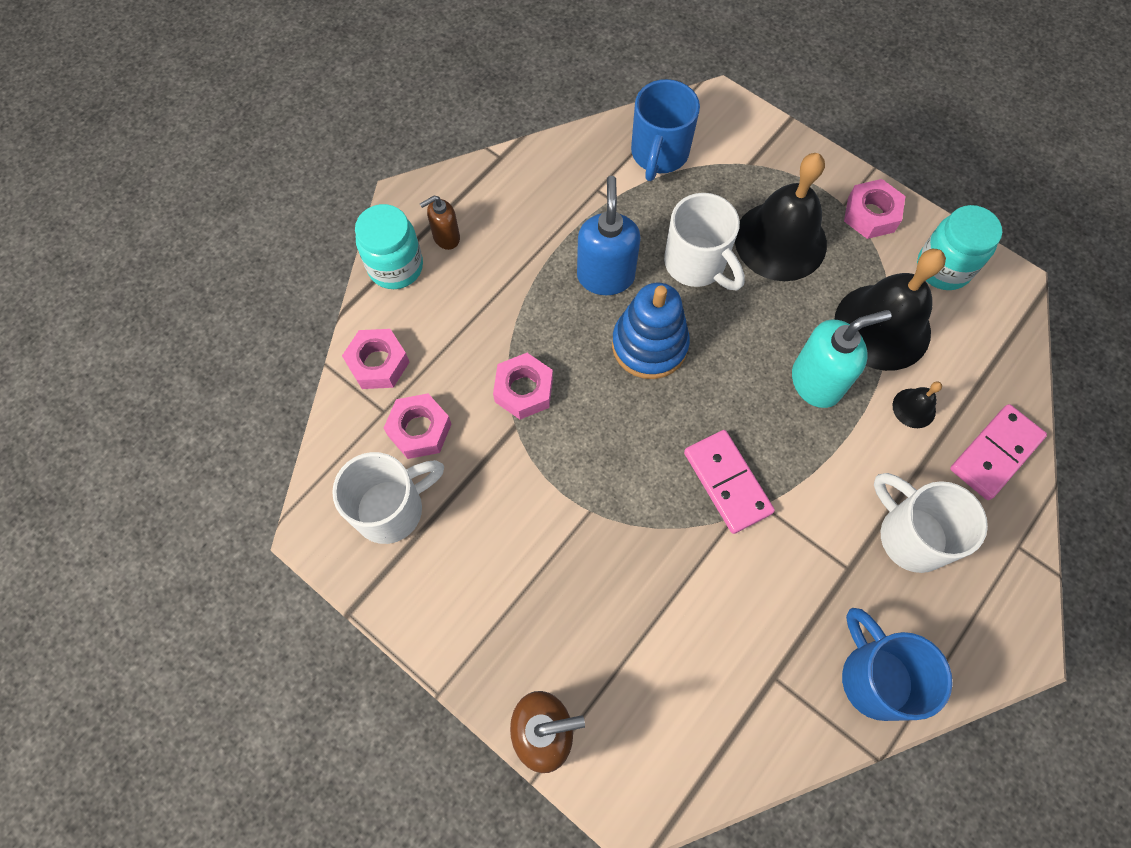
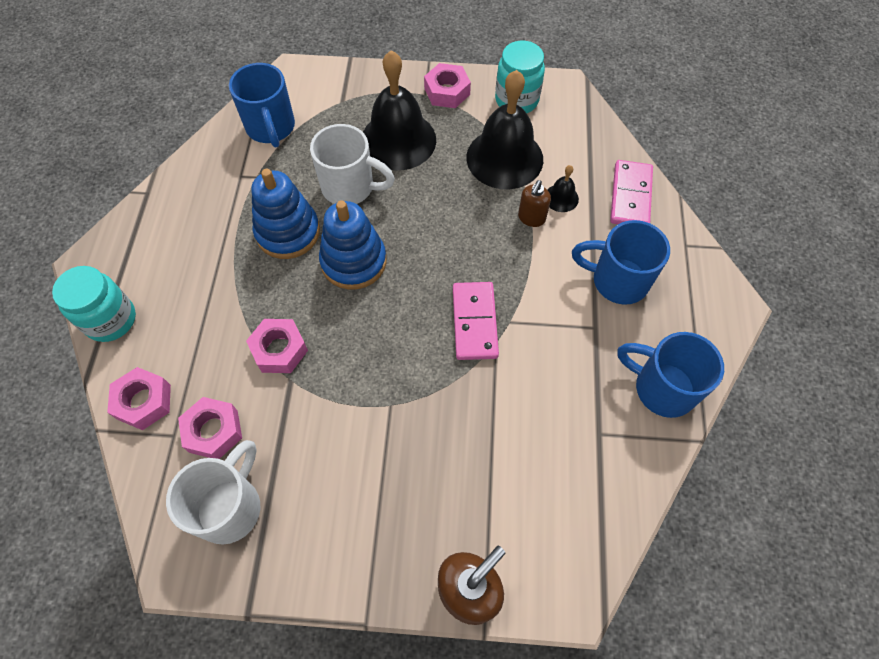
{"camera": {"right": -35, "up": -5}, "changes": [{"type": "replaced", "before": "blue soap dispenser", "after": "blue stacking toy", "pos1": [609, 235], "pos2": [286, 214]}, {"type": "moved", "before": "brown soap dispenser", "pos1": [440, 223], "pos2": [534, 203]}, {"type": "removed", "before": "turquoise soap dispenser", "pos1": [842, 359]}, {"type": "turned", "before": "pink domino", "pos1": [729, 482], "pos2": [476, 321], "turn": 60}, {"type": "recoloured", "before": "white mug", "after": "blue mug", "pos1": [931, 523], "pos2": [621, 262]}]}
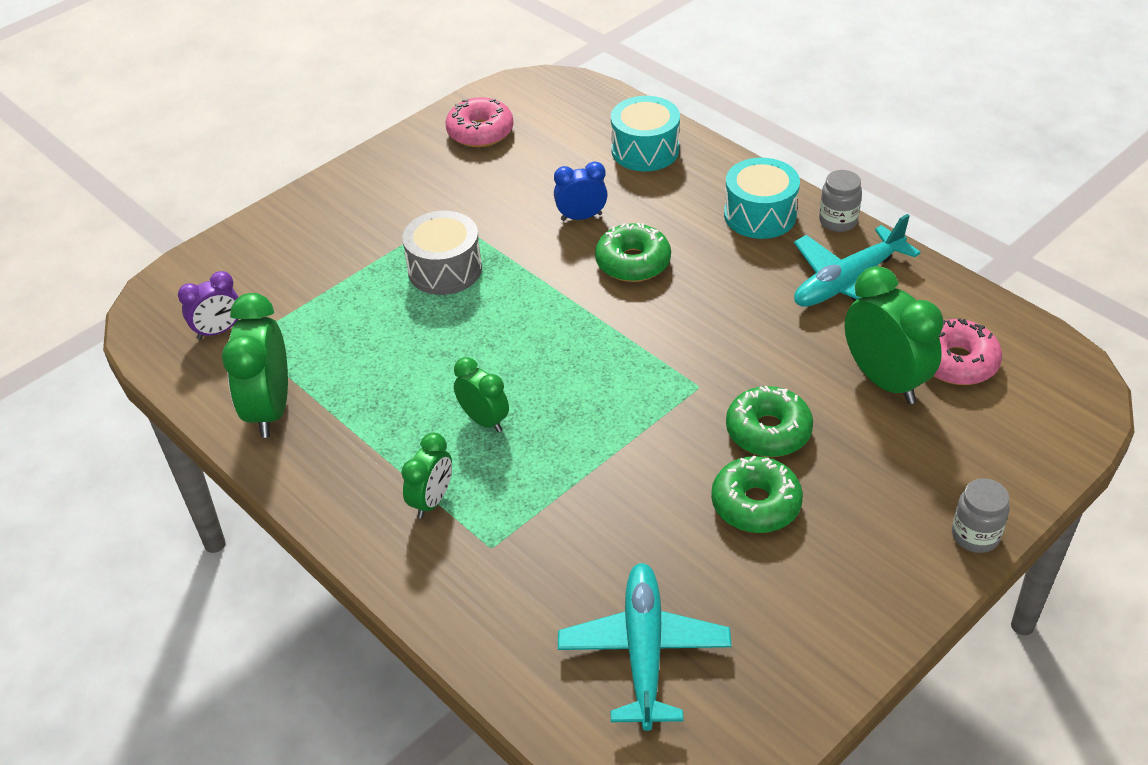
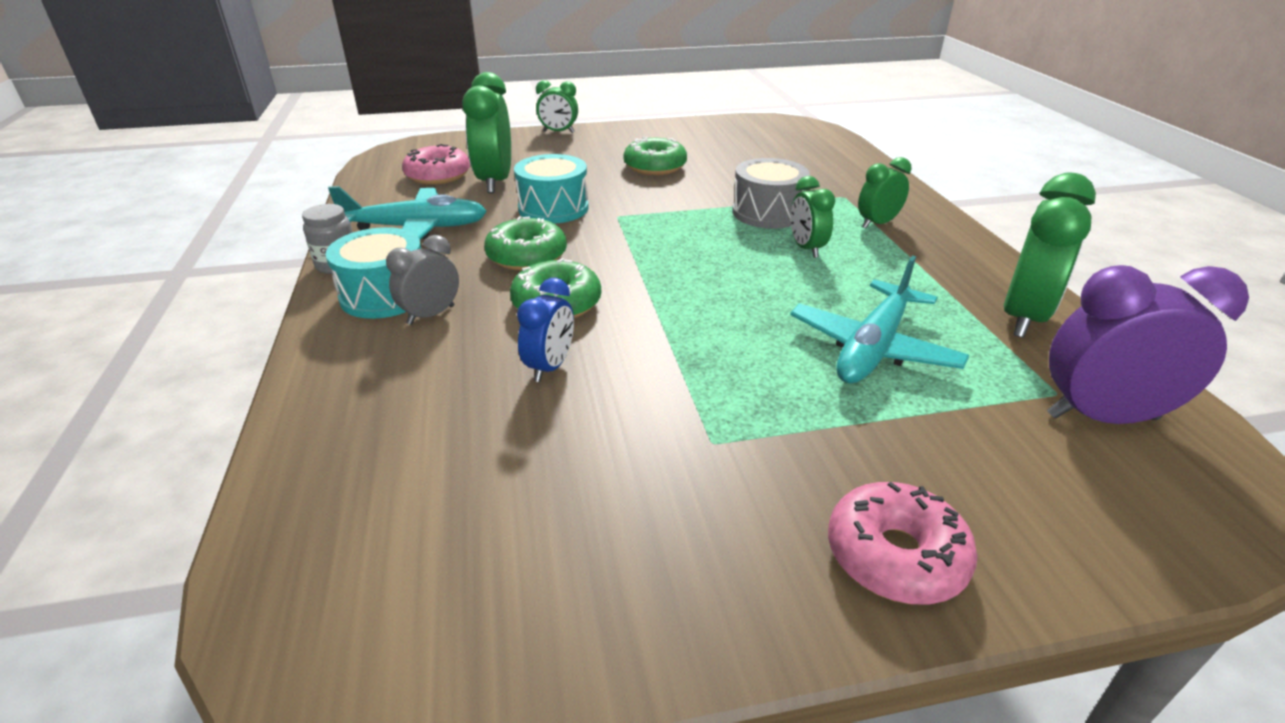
{"camera": {"right": -150, "up": -10}, "changes": [{"type": "moved", "before": "turquoise drum", "pos1": [645, 133], "pos2": [551, 189]}, {"type": "moved", "before": "pink donut", "pos1": [479, 122], "pos2": [902, 543]}, {"type": "turned", "before": "blue clock", "pos1": [581, 191], "pos2": [545, 330], "turn": -90}, {"type": "moved", "before": "grey drum", "pos1": [442, 253], "pos2": [771, 193]}, {"type": "resized", "before": "purple clock", "pos1": [208, 305], "pos2": [1148, 344], "scale": 1.72}, {"type": "moved", "before": "green donut", "pos1": [769, 421], "pos2": [525, 243]}, {"type": "replaced", "before": "grey jar", "after": "green clock", "pos1": [981, 515], "pos2": [557, 106]}, {"type": "moved", "before": "turquoise plane", "pos1": [645, 647], "pos2": [879, 319]}, {"type": "added", "after": "grey clock", "pos2": [422, 280]}]}
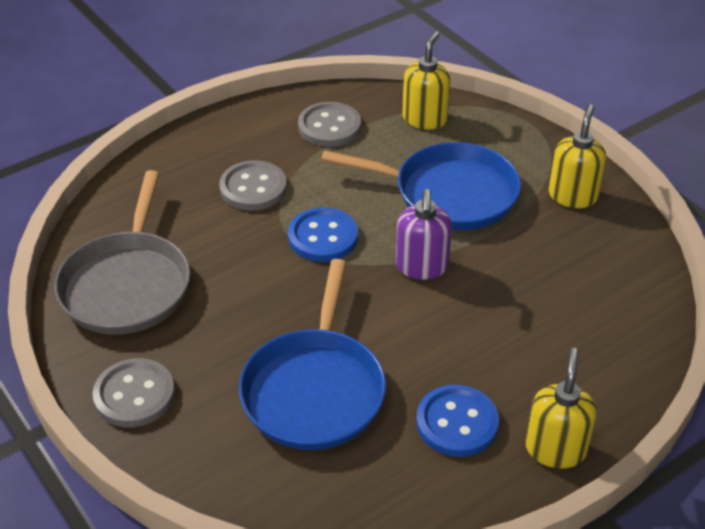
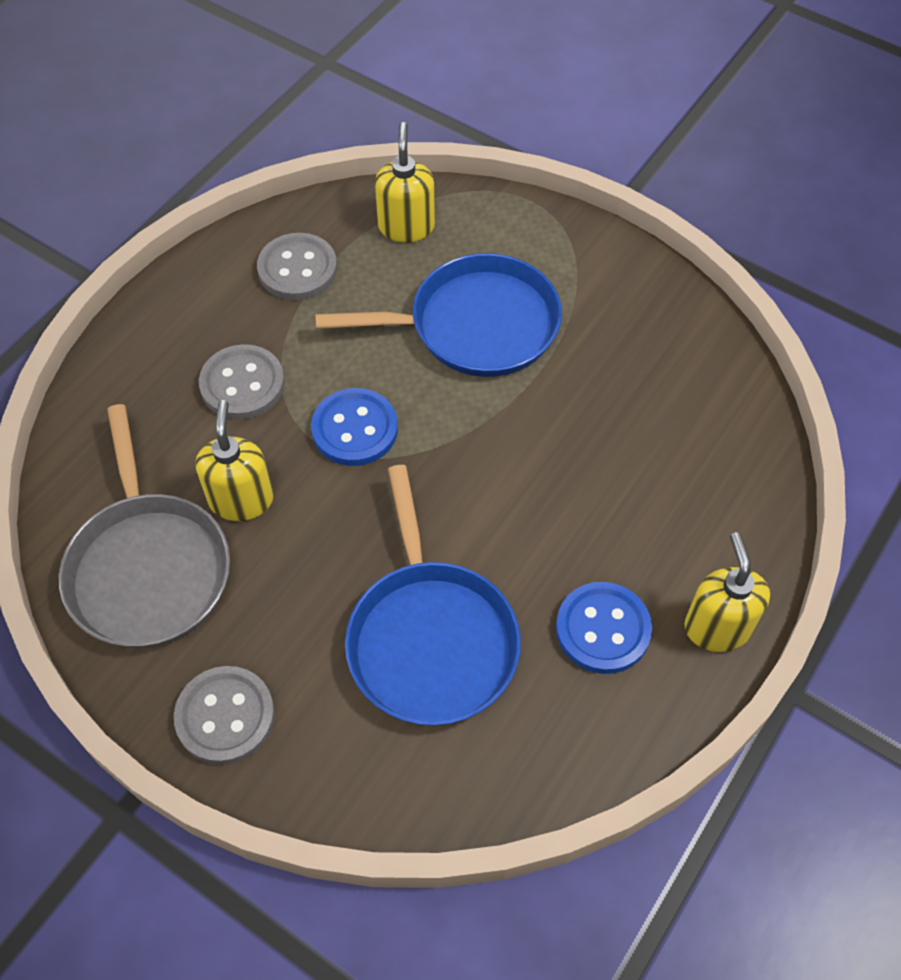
{"camera": {"right": -20, "up": 15}, "changes": [{"type": "moved", "before": "yellow soap dispenser", "pos1": [577, 156], "pos2": [234, 460]}, {"type": "removed", "before": "purple soap dispenser", "pos1": [424, 234]}]}
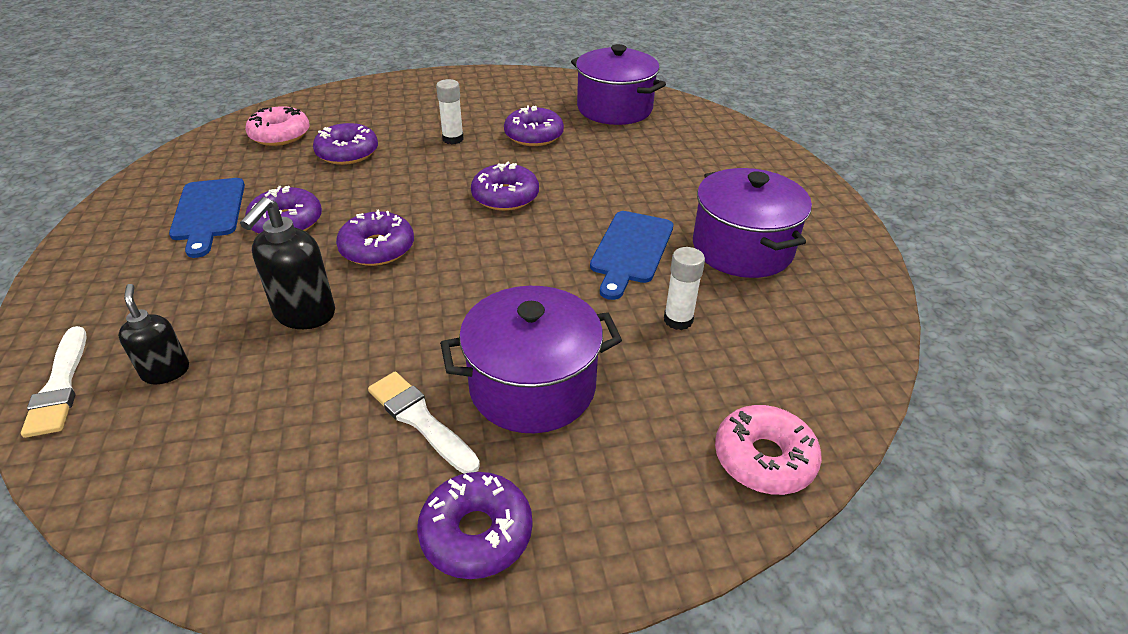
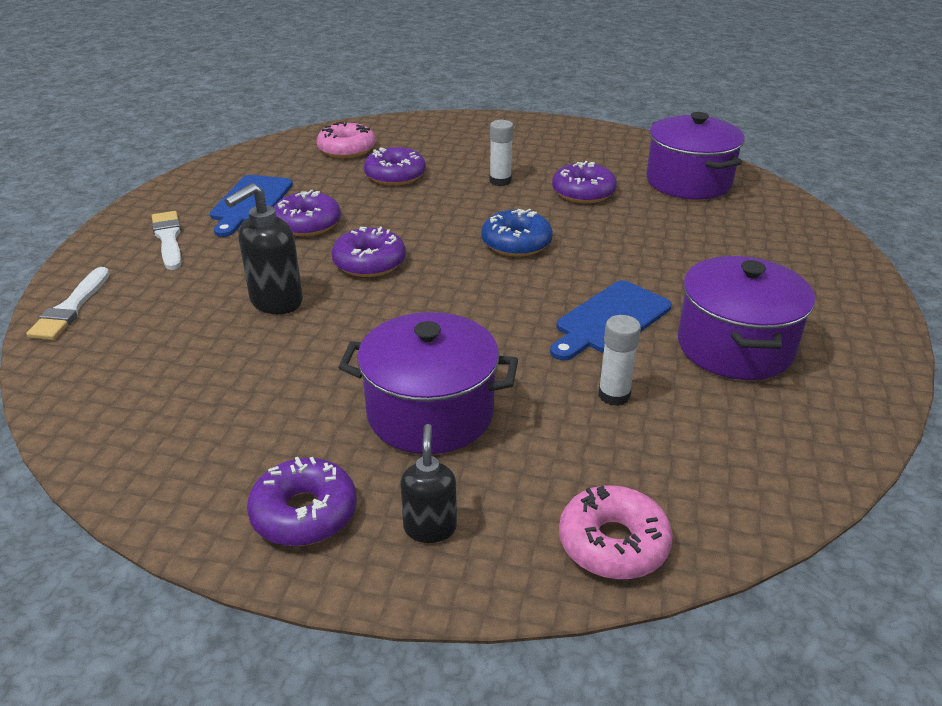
{"camera": {"right": 25, "up": -5}, "changes": [{"type": "recoloured", "before": "purple donut", "after": "blue donut", "pos1": [505, 186], "pos2": [517, 233]}, {"type": "moved", "before": "black soap dispenser", "pos1": [153, 334], "pos2": [428, 483]}, {"type": "moved", "before": "white brush", "pos1": [424, 423], "pos2": [166, 240]}]}
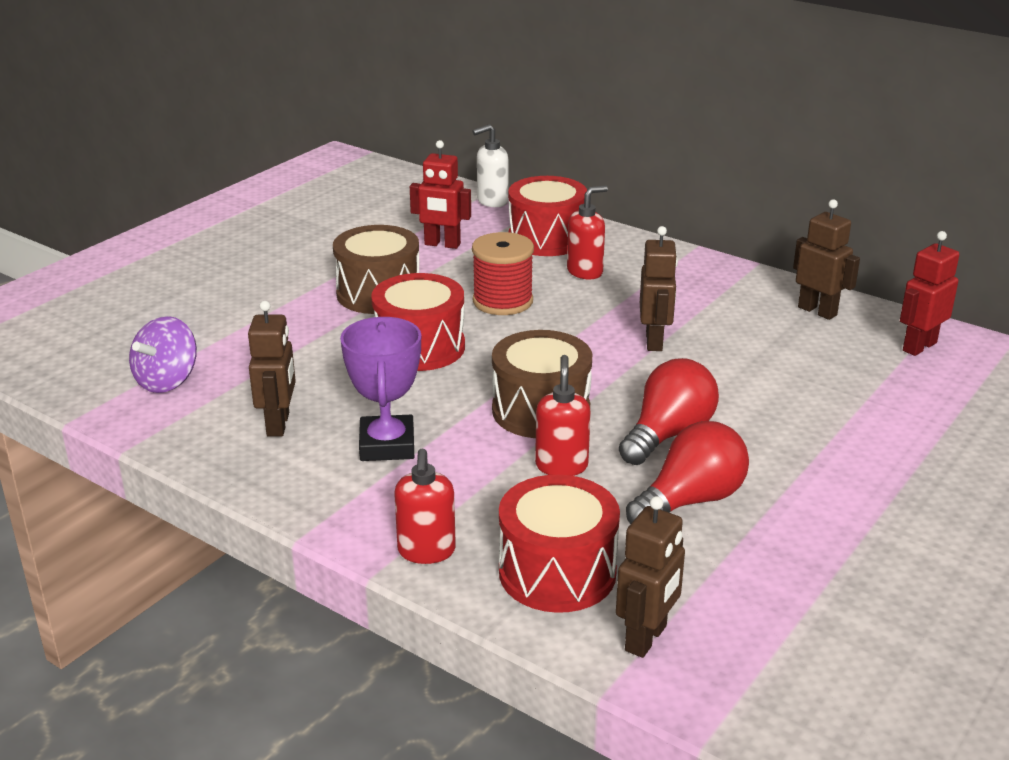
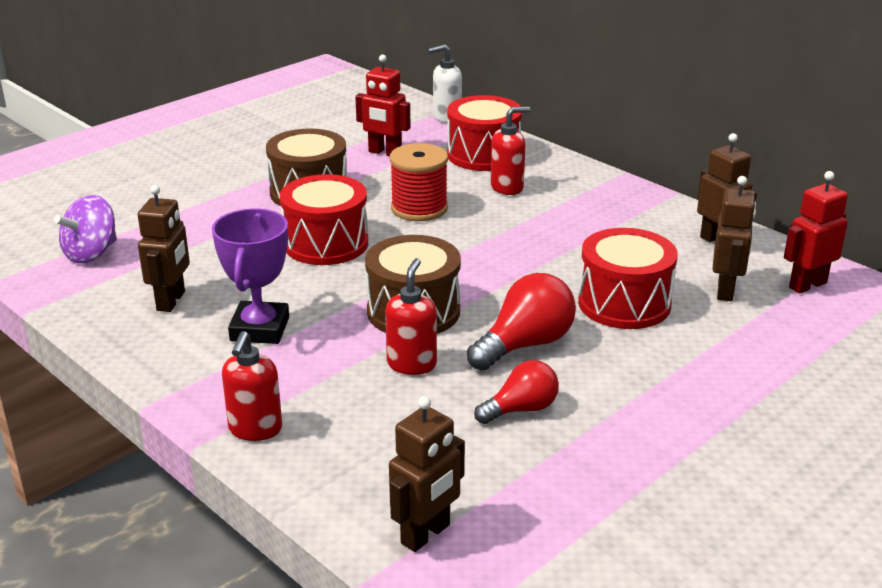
{"camera": {"right": 10, "up": 0}, "changes": [{"type": "moved", "before": "brown robot", "pos1": [659, 288], "pos2": [734, 238]}, {"type": "resized", "before": "red light bulb", "pos1": [687, 472], "pos2": [516, 392], "scale": 0.65}, {"type": "moved", "before": "red drum", "pos1": [559, 544], "pos2": [628, 278]}]}
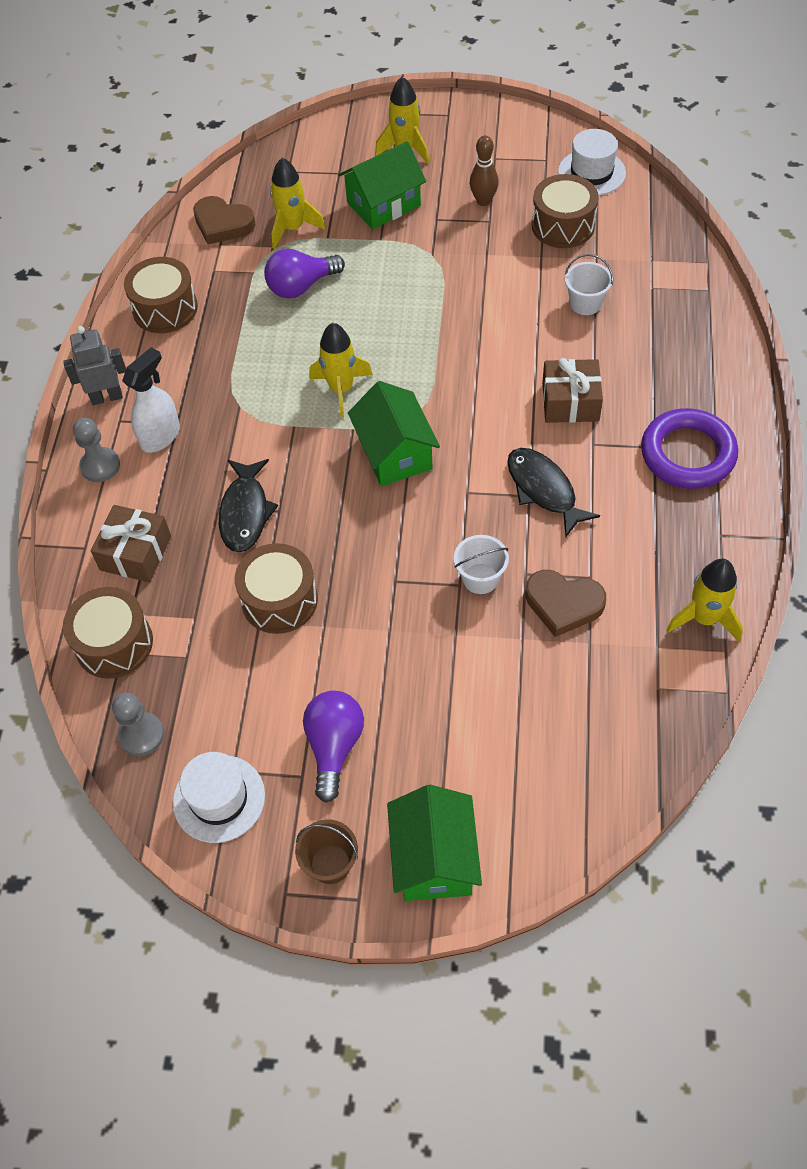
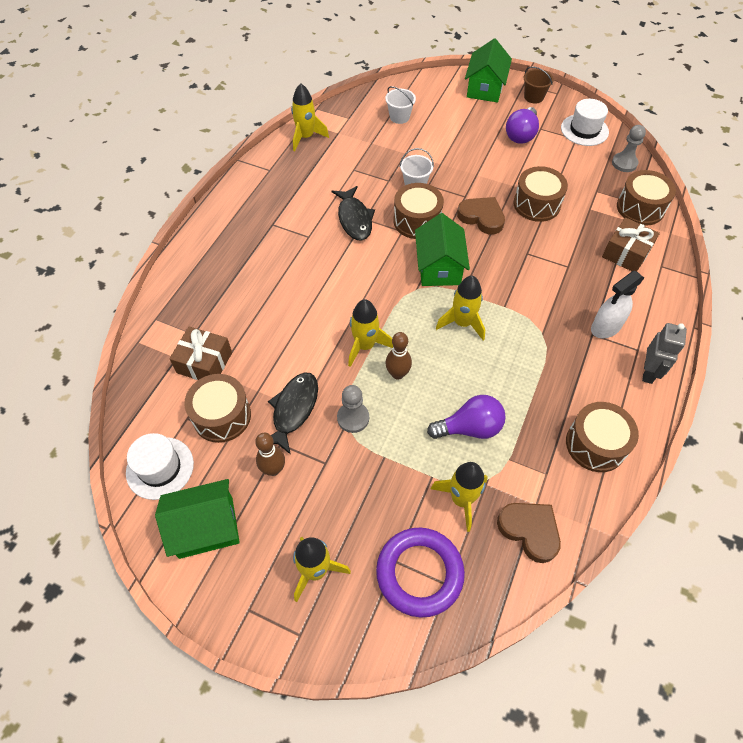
{"camera": {"right": -165, "up": 0}, "changes": [{"type": "moved", "before": "green house", "pos1": [382, 185], "pos2": [197, 519]}, {"type": "moved", "before": "white bucket", "pos1": [589, 284], "pos2": [400, 105]}, {"type": "turned", "before": "grey robot", "pos1": [94, 365], "pos2": [664, 353], "turn": -75}, {"type": "moved", "before": "brown gift", "pos1": [572, 390], "pos2": [200, 353]}, {"type": "moved", "before": "purple ring", "pos1": [689, 448], "pos2": [420, 572]}, {"type": "moved", "before": "grey pawn", "pos1": [96, 450], "pos2": [353, 409]}, {"type": "moved", "before": "black fish", "pos1": [248, 506], "pos2": [293, 414]}, {"type": "moved", "before": "brown heart", "pos1": [565, 603], "pos2": [481, 216]}, {"type": "added", "after": "brown drum", "pos2": [418, 211]}, {"type": "added", "after": "yellow rocket", "pos2": [370, 333]}, {"type": "added", "after": "brown bowling pin", "pos2": [398, 356]}]}
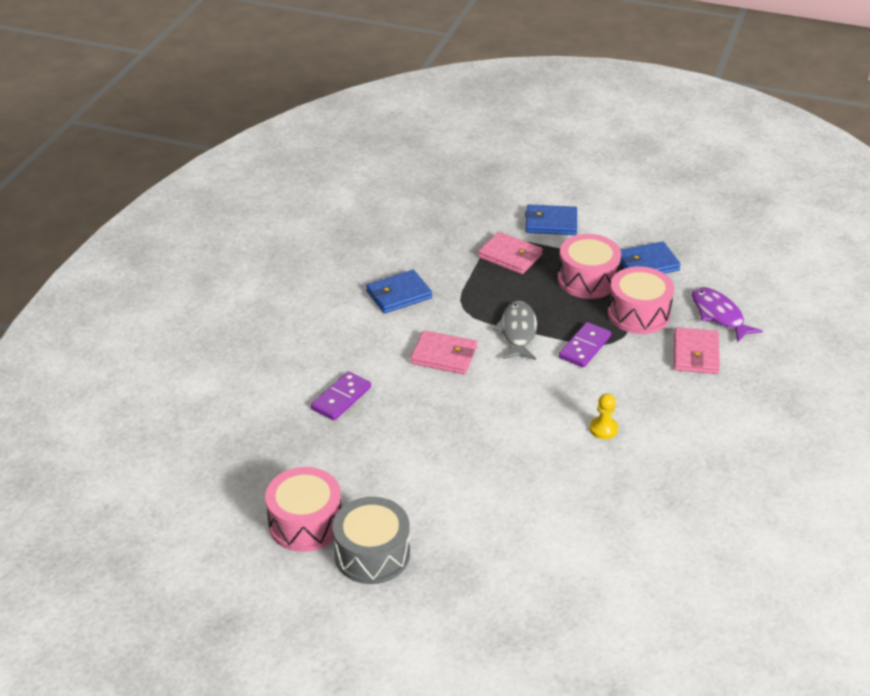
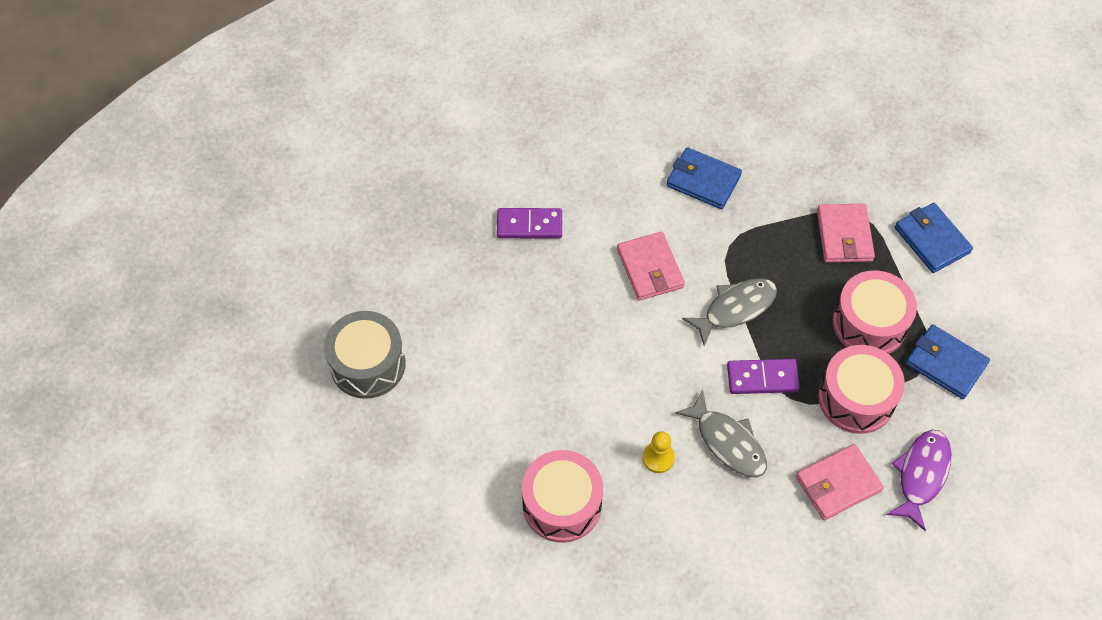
{"camera": {"right": 55, "up": 20}, "changes": [{"type": "moved", "before": "pink drum", "pos1": [303, 509], "pos2": [562, 496]}, {"type": "added", "after": "grey fish", "pos2": [721, 433]}]}
